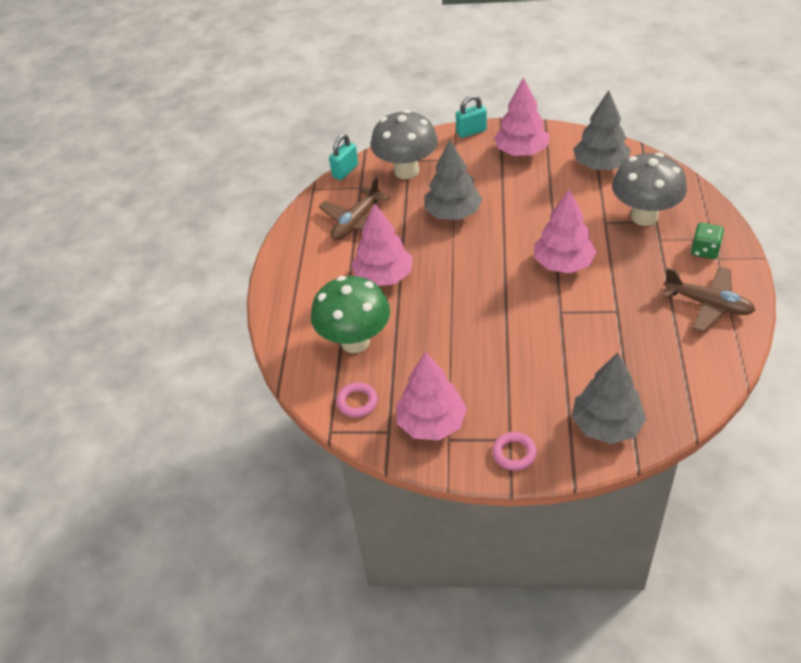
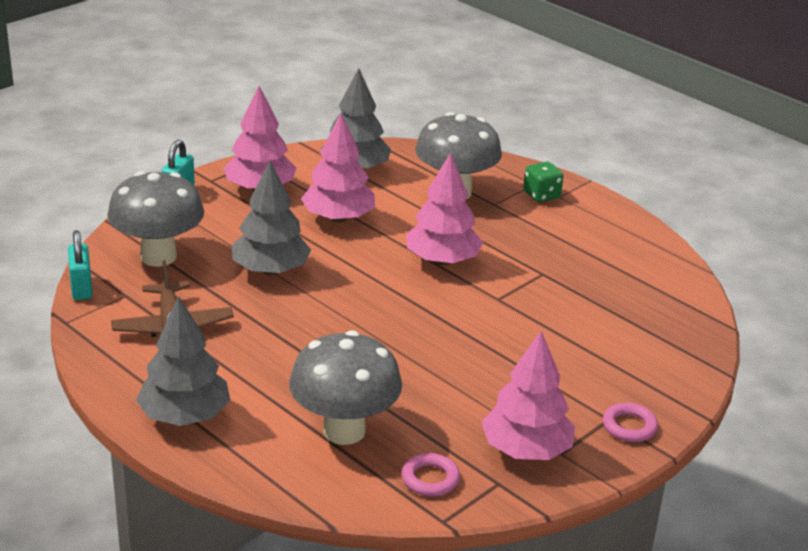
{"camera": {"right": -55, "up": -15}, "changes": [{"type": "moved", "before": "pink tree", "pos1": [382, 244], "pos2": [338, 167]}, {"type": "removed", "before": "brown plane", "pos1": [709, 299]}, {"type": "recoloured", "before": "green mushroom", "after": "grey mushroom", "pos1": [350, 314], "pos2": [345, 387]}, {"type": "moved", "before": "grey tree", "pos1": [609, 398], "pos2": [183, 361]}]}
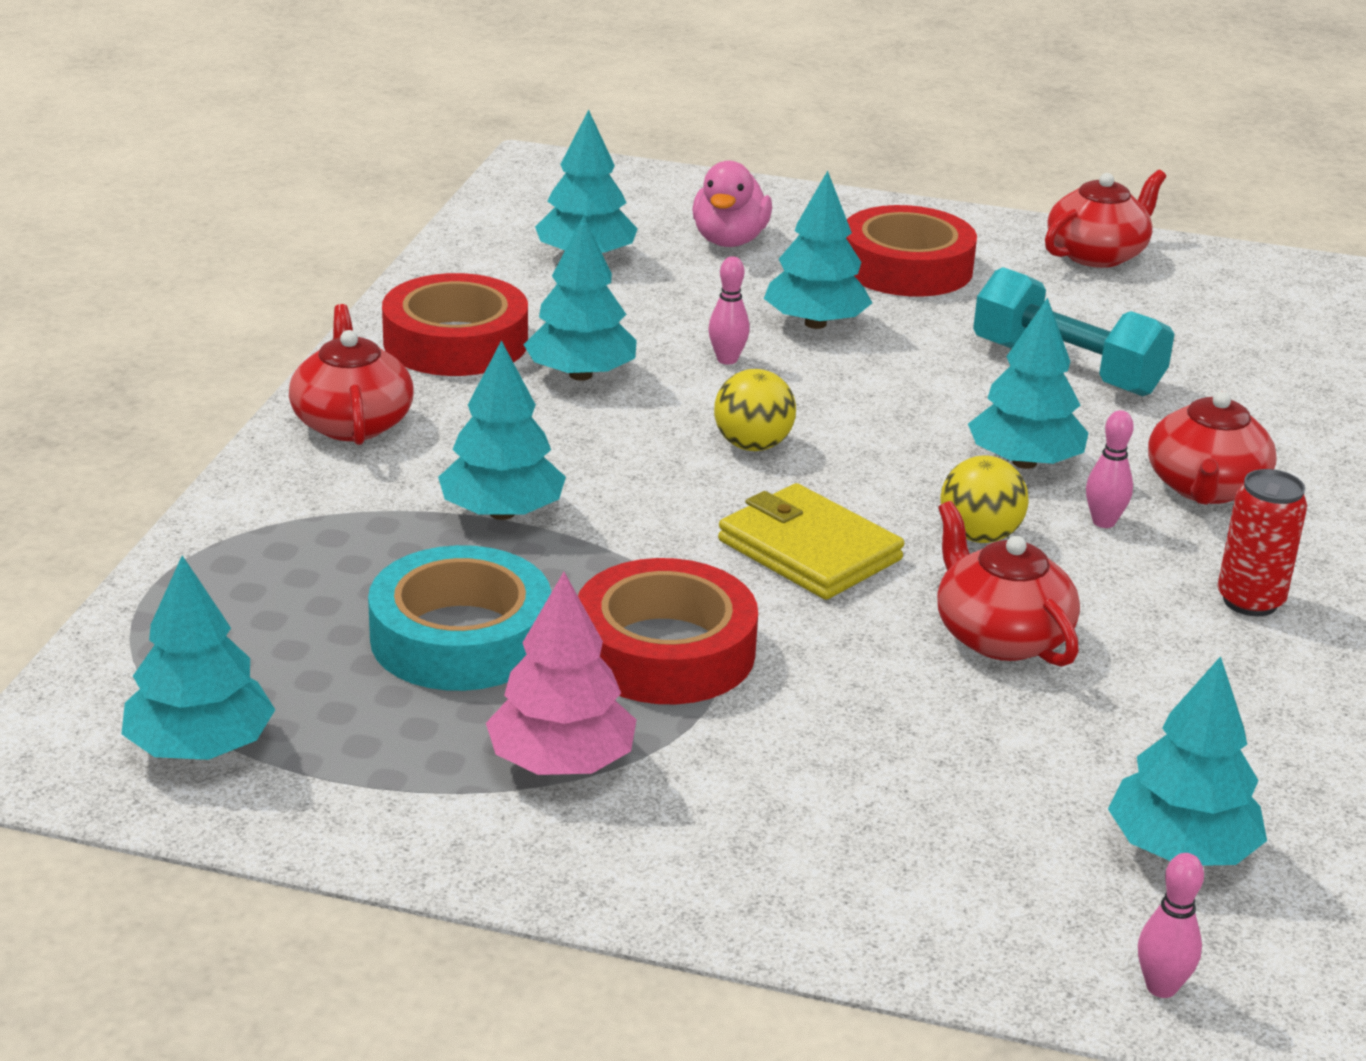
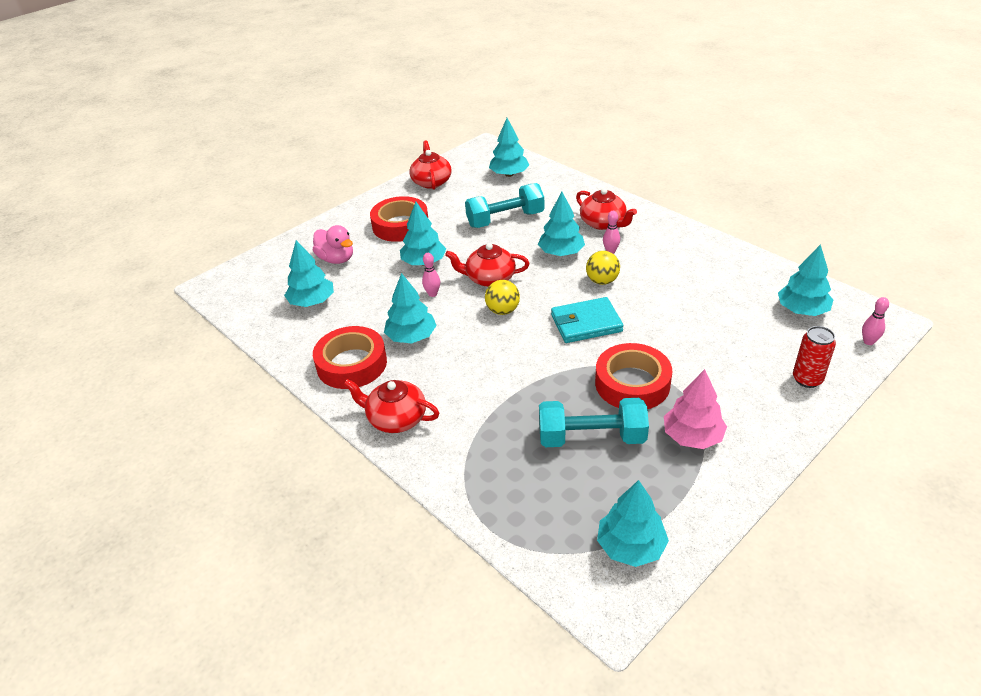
{"camera": {"right": -55, "up": 10}, "changes": [{"type": "moved", "before": "turquoise tree", "pos1": [502, 430], "pos2": [509, 147]}, {"type": "moved", "before": "red can", "pos1": [1262, 542], "pos2": [814, 357]}, {"type": "recoloured", "before": "yellow wallet", "after": "turquoise wallet", "pos1": [811, 541], "pos2": [587, 320]}, {"type": "moved", "before": "red teapot", "pos1": [1008, 584], "pos2": [487, 265]}, {"type": "replaced", "before": "turquoise tape", "after": "turquoise dumbbell", "pos1": [459, 618], "pos2": [594, 422]}]}
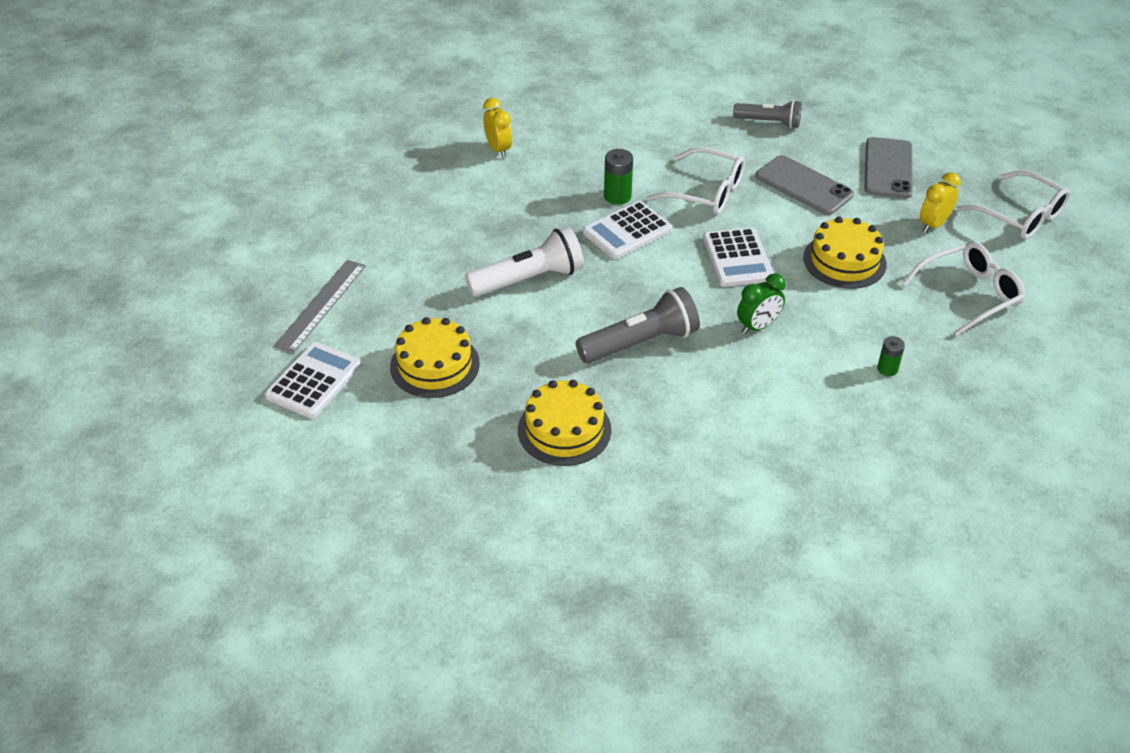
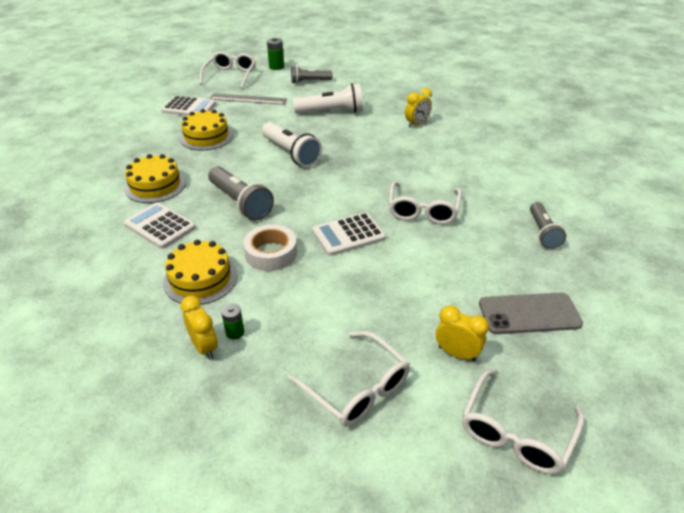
{"camera": {"right": 75, "up": -5}, "changes": [{"type": "moved", "before": "green battery", "pos1": [618, 177], "pos2": [275, 54]}, {"type": "removed", "before": "grey phone", "pos1": [805, 185]}, {"type": "moved", "before": "white calculator", "pos1": [627, 230], "pos2": [160, 225]}, {"type": "moved", "before": "yellow cake", "pos1": [845, 253], "pos2": [200, 272]}, {"type": "replaced", "before": "green clock", "after": "white tape", "pos1": [761, 304], "pos2": [270, 248]}, {"type": "added", "after": "white glasses", "pos2": [227, 70]}, {"type": "added", "after": "grey flashlight", "pos2": [311, 75]}, {"type": "added", "after": "white flashlight", "pos2": [328, 98]}, {"type": "added", "after": "yellow clock", "pos2": [199, 327]}]}
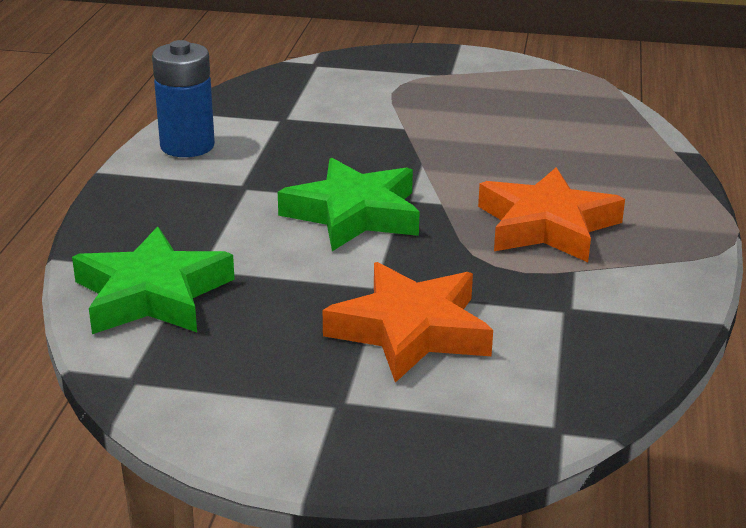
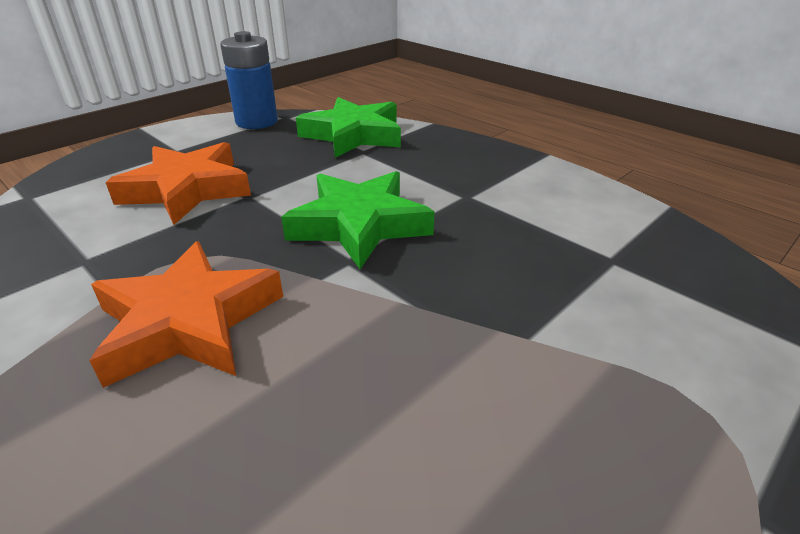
{"camera": {"right": 125, "up": 5}, "changes": [{"type": "moved", "before": "blue battery", "pos1": [183, 98], "pos2": [249, 80]}]}
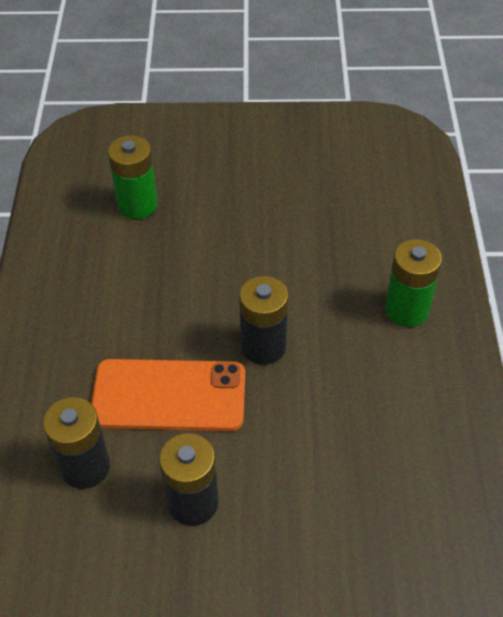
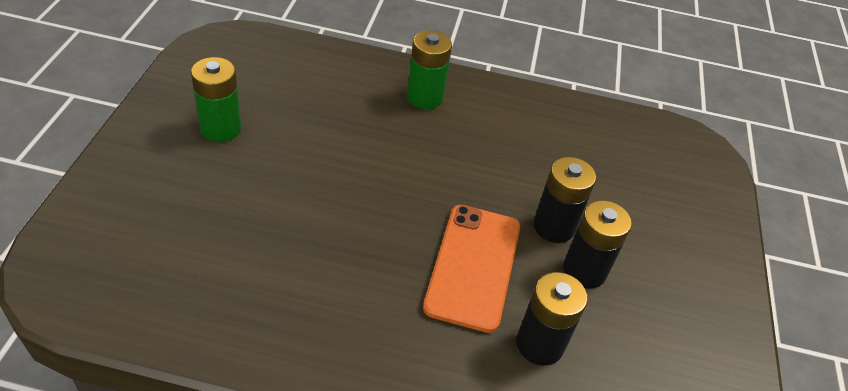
{"camera": {"right": -85, "up": -5}, "changes": [{"type": "moved", "before": "green battery", "pos1": [133, 177], "pos2": [216, 99]}, {"type": "moved", "before": "black battery", "pos1": [263, 320], "pos2": [564, 200]}]}
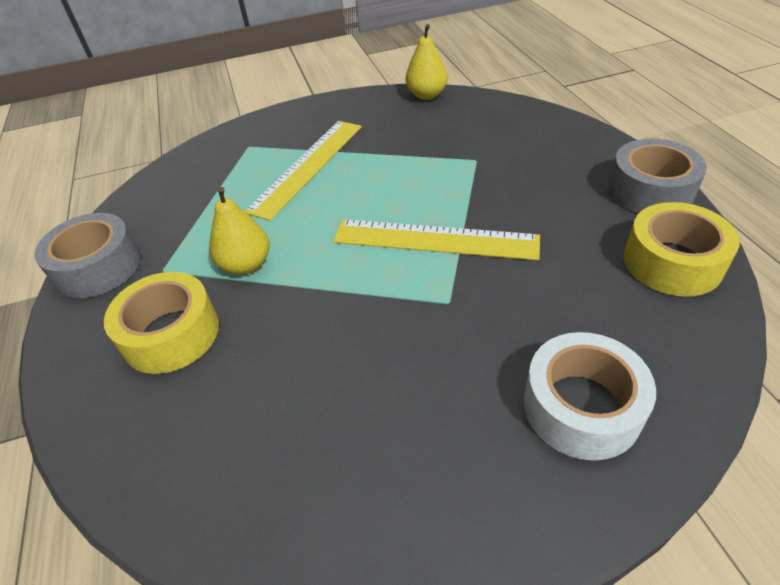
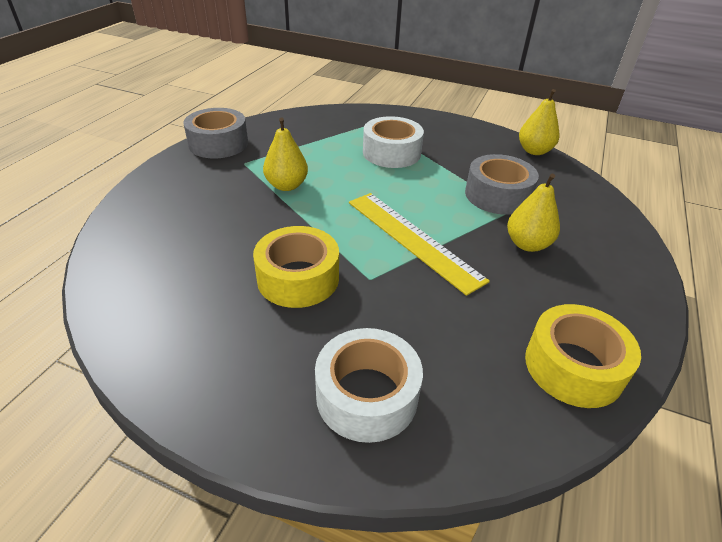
{"camera": {"right": 35, "up": -5}, "changes": [{"type": "replaced", "before": "yellow ruler", "after": "white tape", "pos1": [303, 171], "pos2": [393, 142]}, {"type": "moved", "before": "grey tape", "pos1": [657, 176], "pos2": [502, 184]}, {"type": "moved", "before": "yellow tape", "pos1": [161, 323], "pos2": [296, 267]}, {"type": "added", "after": "yellow pear", "pos2": [533, 213]}]}
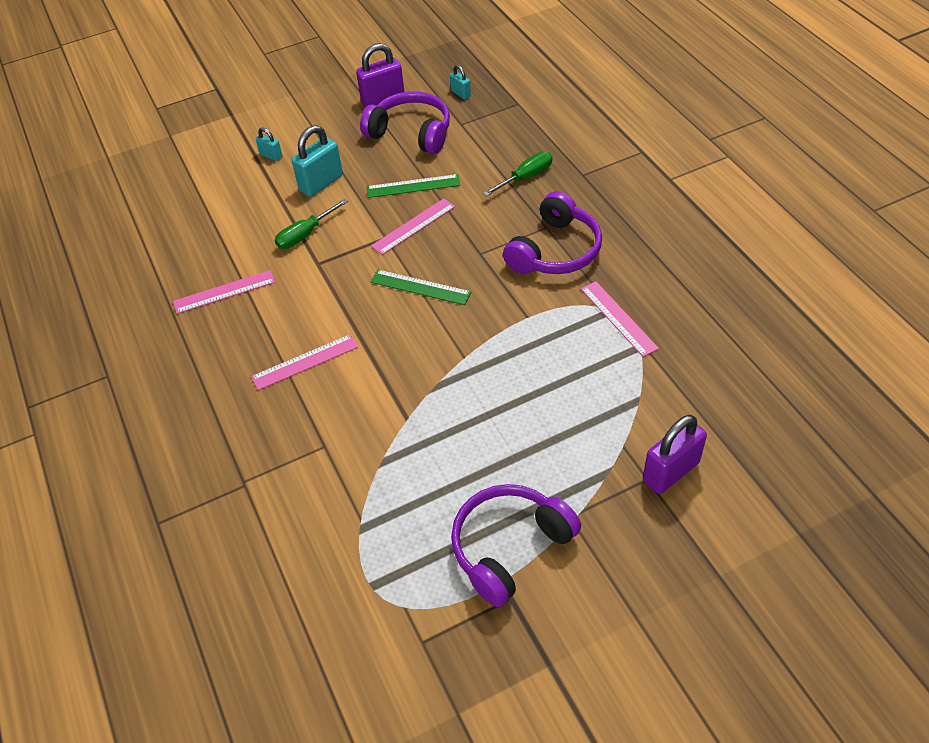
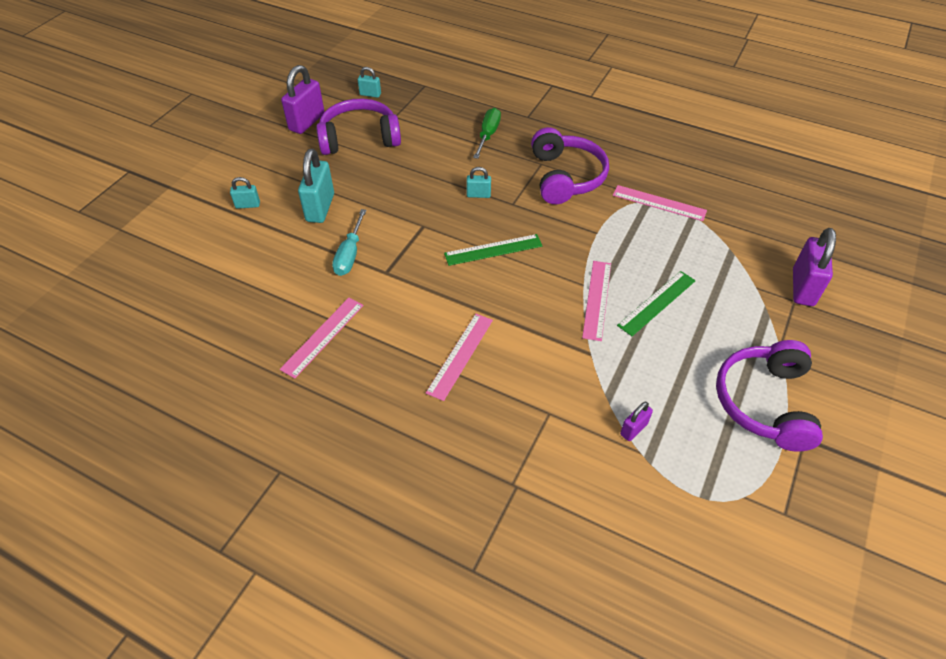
{"camera": {"right": -40, "up": 0}, "changes": [{"type": "moved", "before": "green ruler", "pos1": [413, 186], "pos2": [656, 303]}, {"type": "moved", "before": "pink ruler", "pos1": [413, 226], "pos2": [596, 301]}, {"type": "recoloured", "before": "green screwdriver", "after": "turquoise screwdriver", "pos1": [311, 224], "pos2": [349, 242]}, {"type": "added", "after": "turquoise padlock", "pos2": [478, 182]}, {"type": "added", "after": "purple padlock", "pos2": [636, 421]}]}
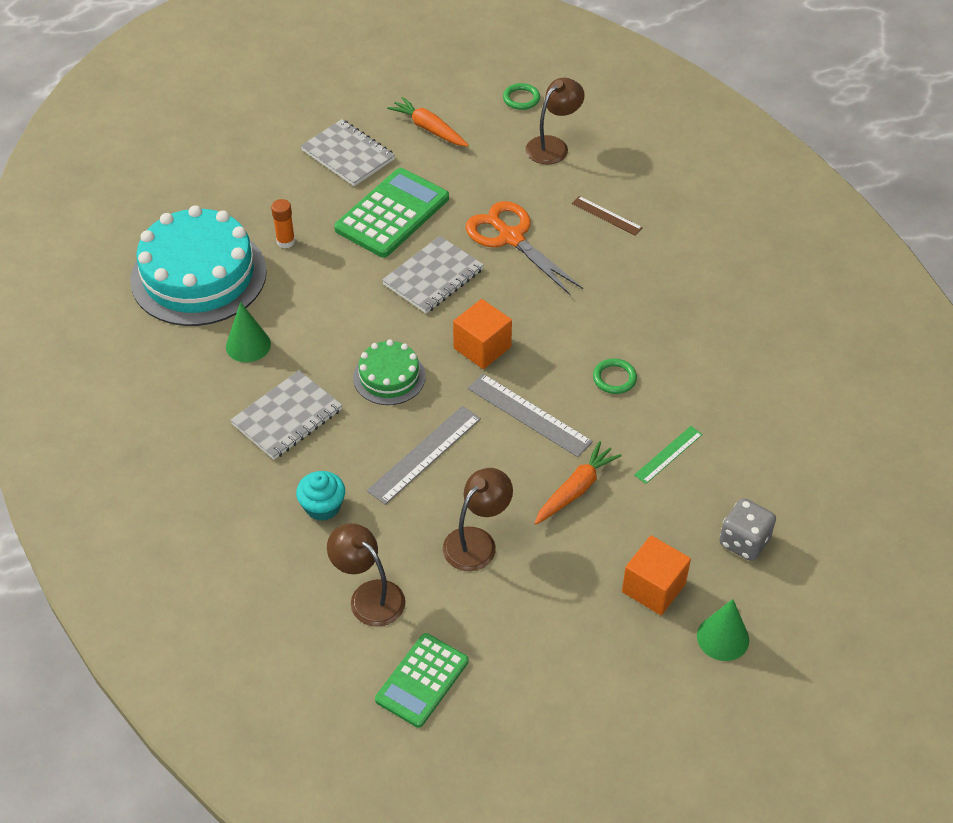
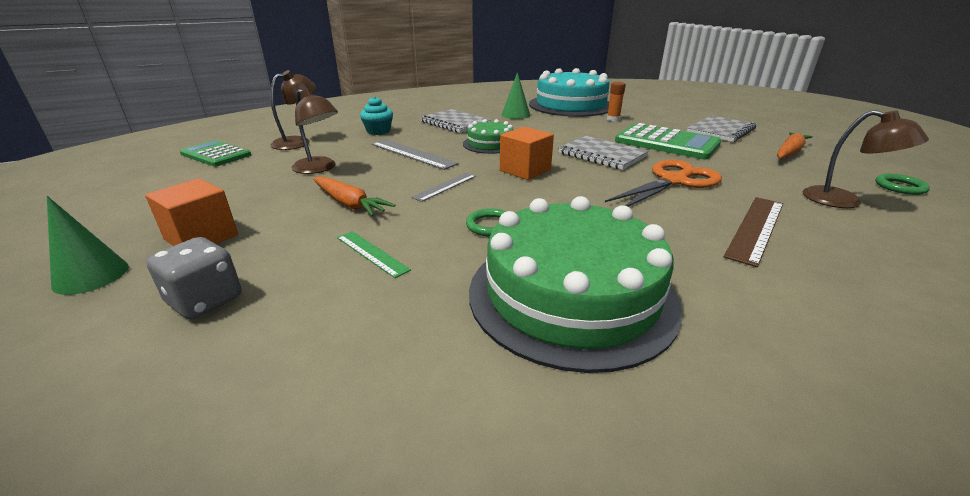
{"camera": {"right": 90, "up": -20}, "changes": [{"type": "resized", "before": "brown ruler", "pos1": [607, 216], "pos2": [753, 232], "scale": 1.63}, {"type": "resized", "before": "grey ruler", "pos1": [530, 415], "pos2": [443, 187], "scale": 0.61}, {"type": "added", "after": "green cake", "pos2": [575, 284]}]}
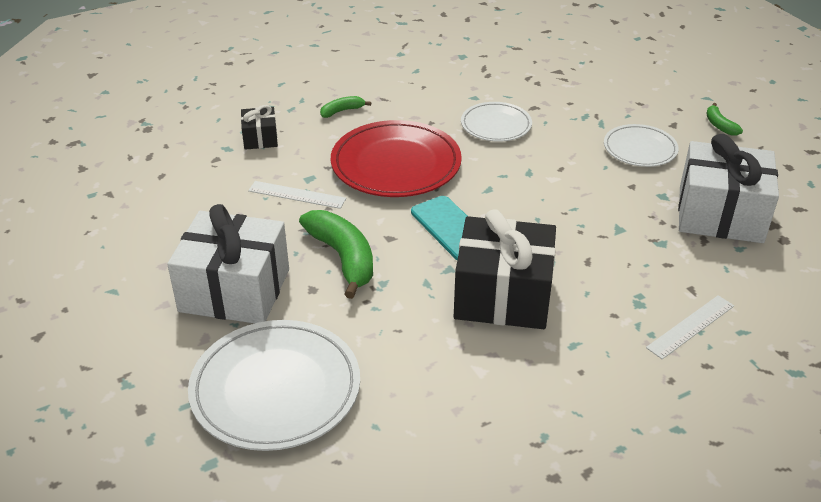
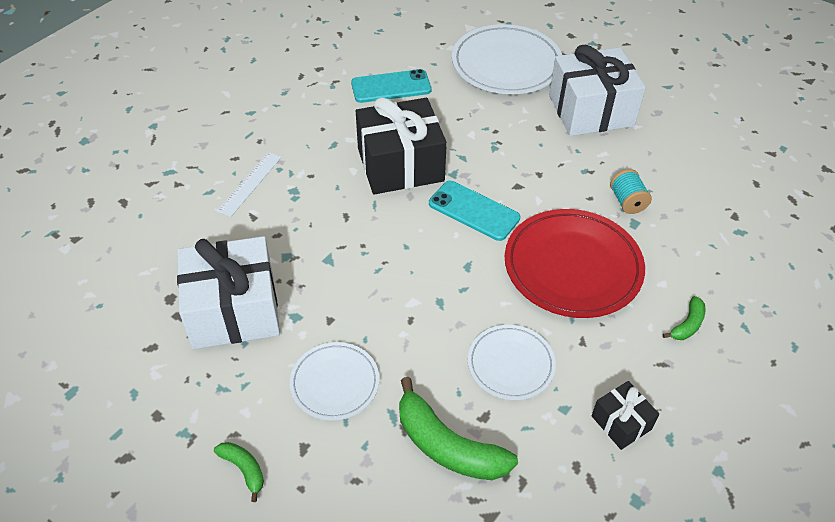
{"camera": {"right": 155, "up": 10}, "changes": [{"type": "moved", "before": "black gift", "pos1": [259, 127], "pos2": [625, 415]}, {"type": "replaced", "before": "white ruler", "after": "turquoise spool", "pos1": [297, 195], "pos2": [631, 191]}, {"type": "moved", "before": "green banana", "pos1": [336, 254], "pos2": [458, 428]}, {"type": "added", "after": "turquoise phone", "pos2": [391, 86]}]}
